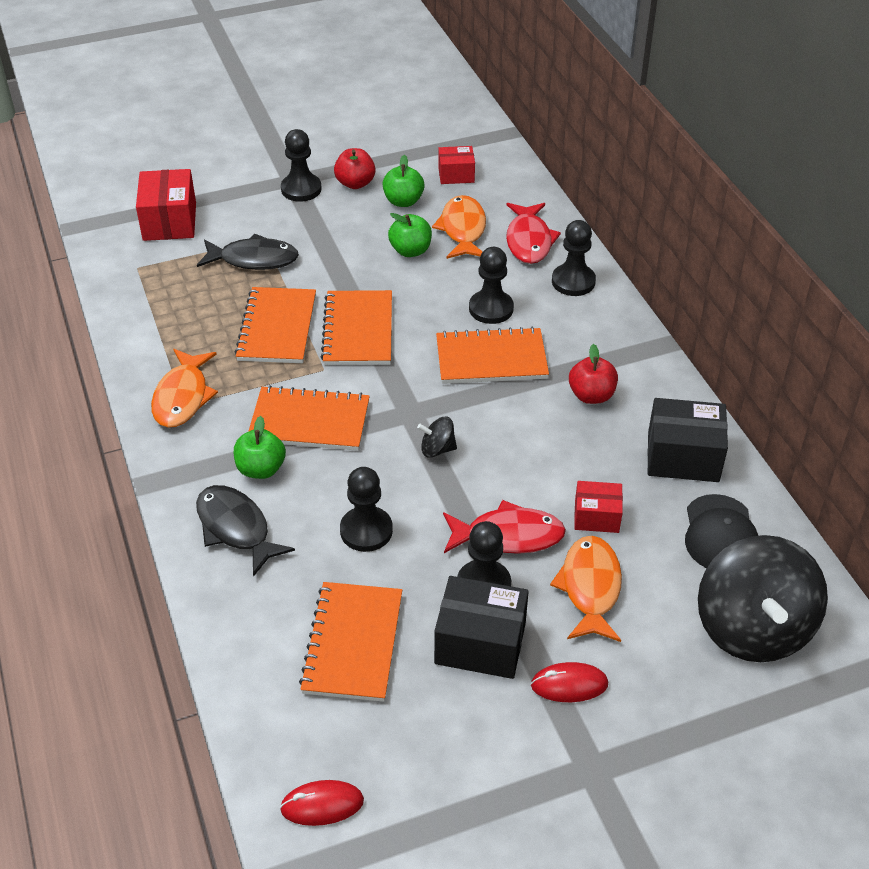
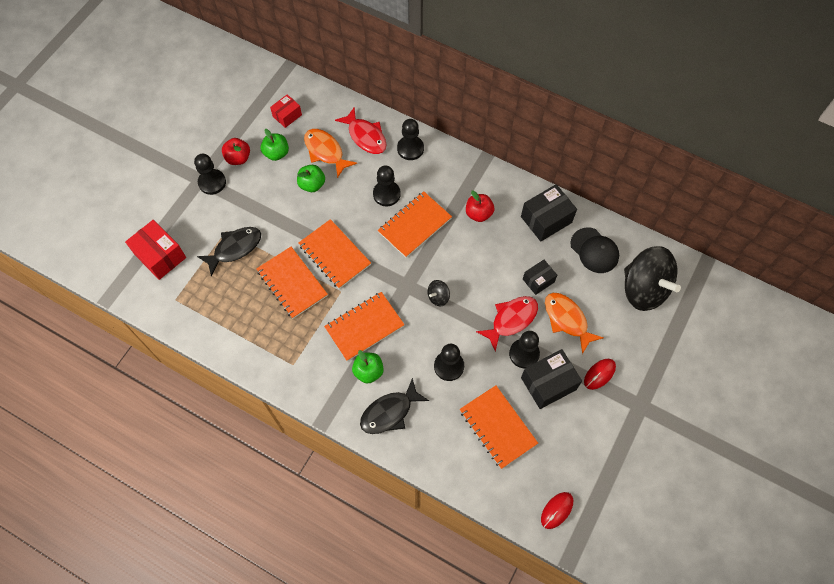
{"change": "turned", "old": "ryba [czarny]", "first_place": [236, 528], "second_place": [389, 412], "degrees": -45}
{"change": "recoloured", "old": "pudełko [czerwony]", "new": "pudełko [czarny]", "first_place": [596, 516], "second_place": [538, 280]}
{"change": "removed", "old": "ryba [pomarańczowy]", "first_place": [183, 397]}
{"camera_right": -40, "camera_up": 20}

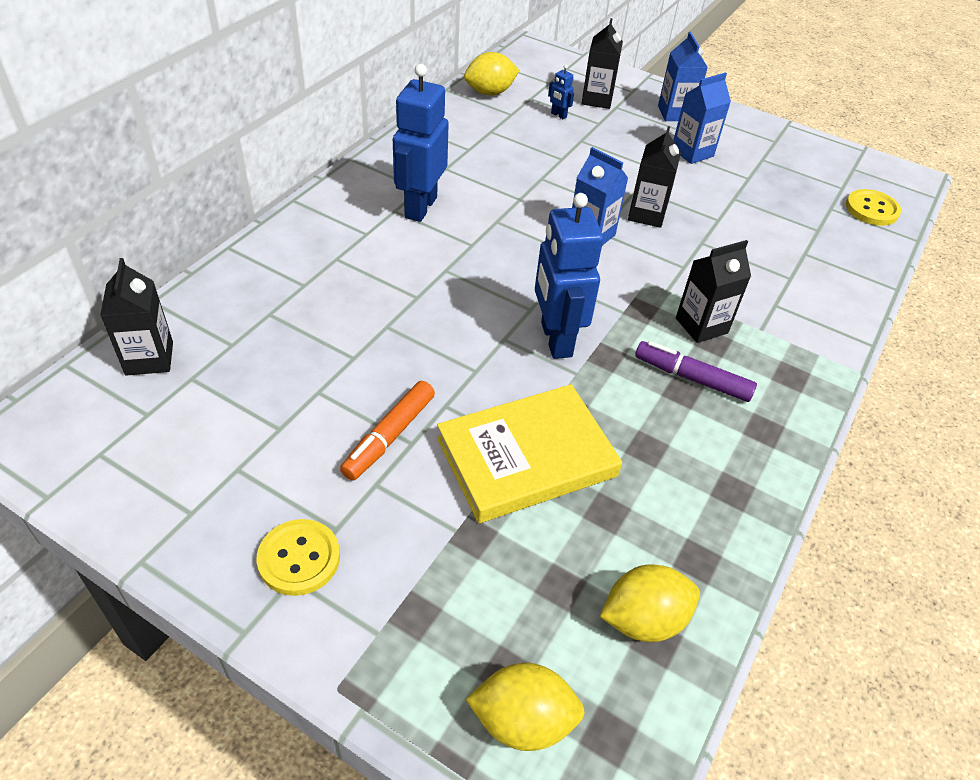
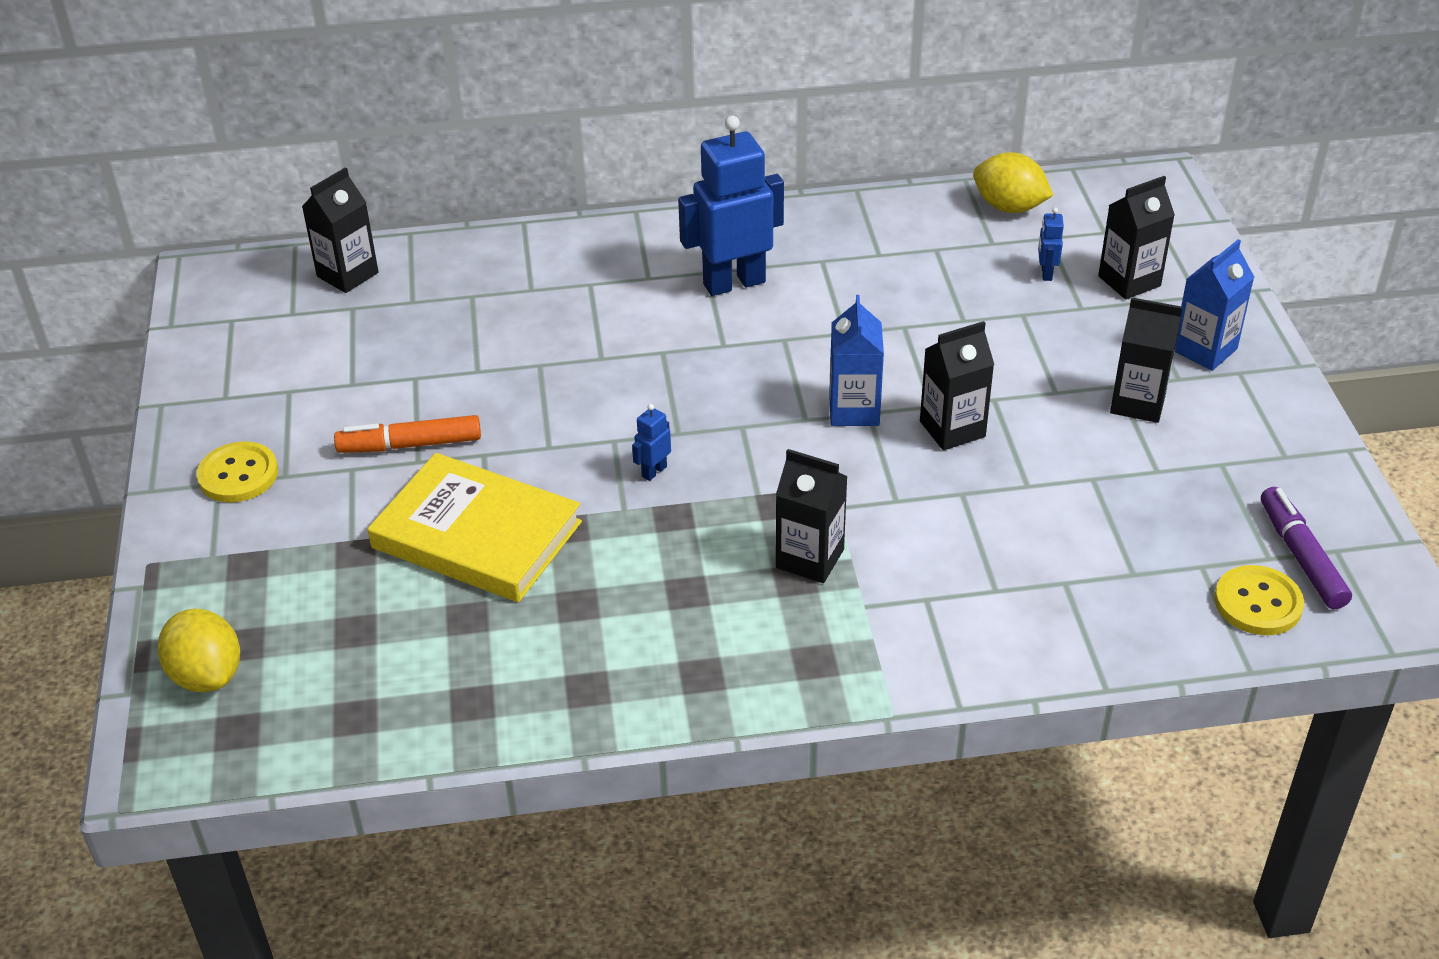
{"change": "resized", "old": "robot [niebieski]", "first_place": [555, 339], "second_place": [654, 471], "factor": 0.41}
{"change": "recoloured", "old": "karton mleka [niebieski]", "new": "karton mleka [czarny]", "first_place": [692, 152], "second_place": [1138, 403]}
{"change": "moved", "old": "flamaster [fioletowy]", "first_place": [692, 378], "second_place": [1301, 557]}
{"change": "removed", "old": "cytryna [żółty]", "first_place": [643, 619]}
{"camera_right": 55, "camera_up": -5}

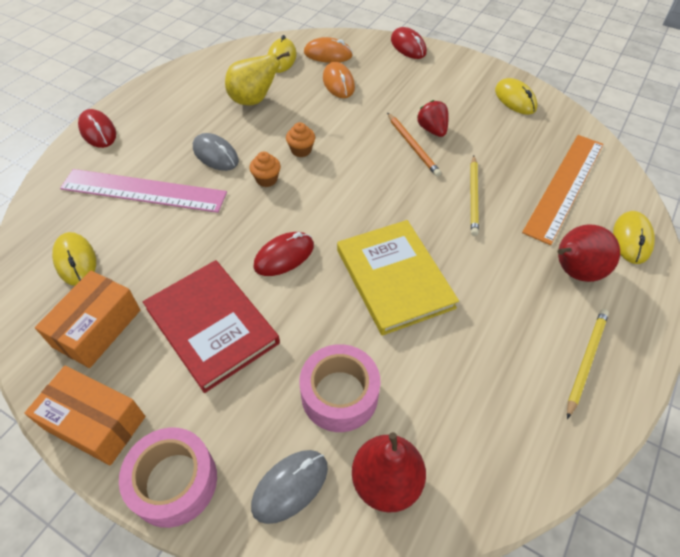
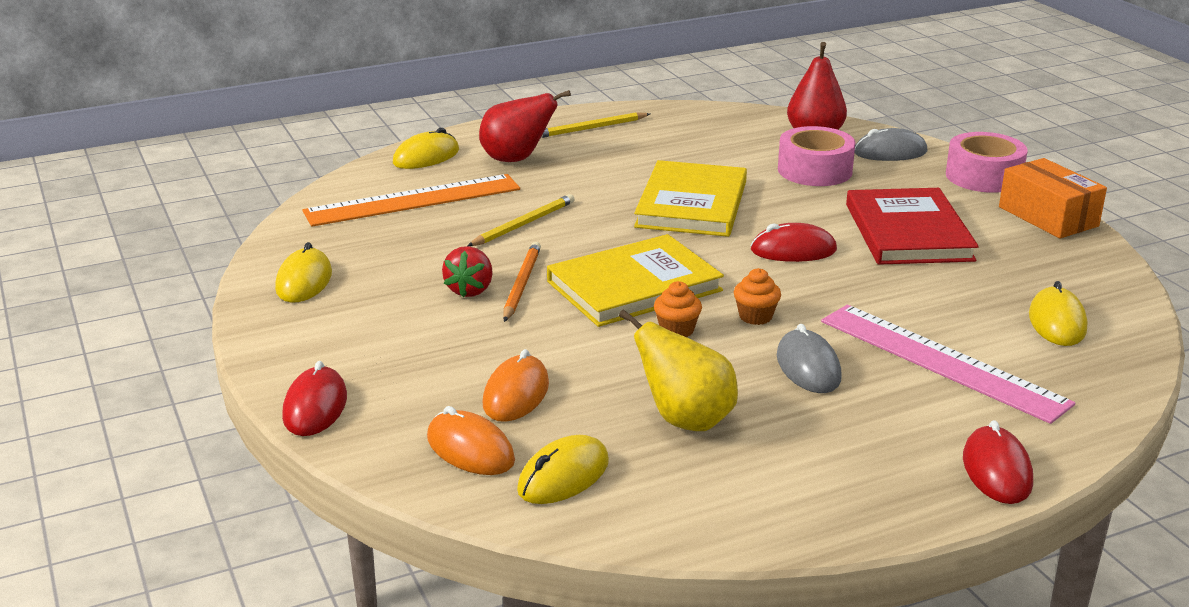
{"change": "added", "new": "książka [żółty]", "second_place": [634, 286]}
{"change": "removed", "old": "pudełko [pomarańczowy]", "first_place": [97, 328]}
{"camera_right": -145, "camera_up": -25}

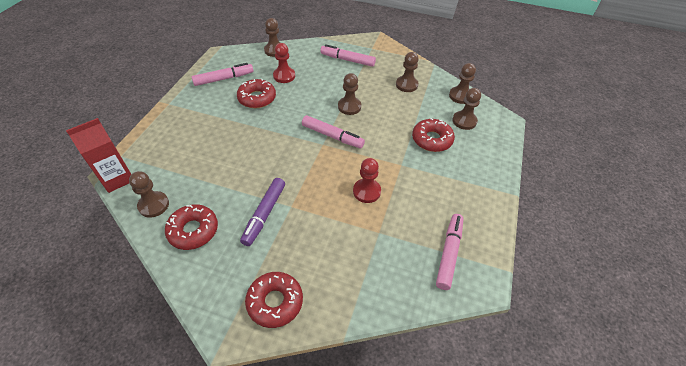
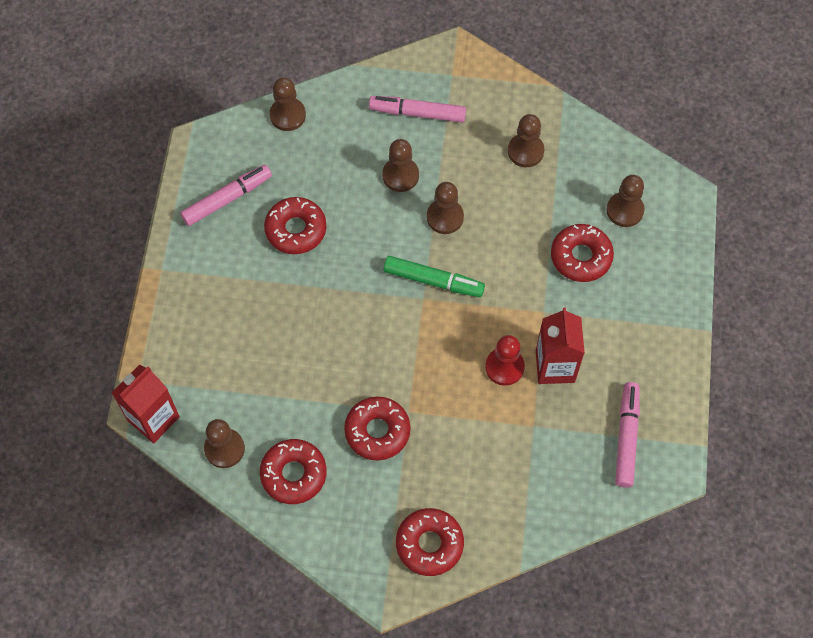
{"change": "replaced", "old": "flamaster [fioletowy]", "new": "donut [czerwony]", "first_place": [264, 214], "second_place": [377, 431]}
{"change": "moved", "old": "pionek [brązowy]", "first_place": [460, 96], "second_place": [400, 175]}
{"change": "recoloured", "old": "flamaster [różowy]", "new": "flamaster [zielony]", "first_place": [332, 136], "second_place": [433, 281]}
{"change": "added", "new": "karton mleka [czerwony]", "second_place": [555, 366]}
{"change": "removed", "old": "pionek [czerwony]", "first_place": [284, 76]}
{"camera_right": -10, "camera_up": 15}

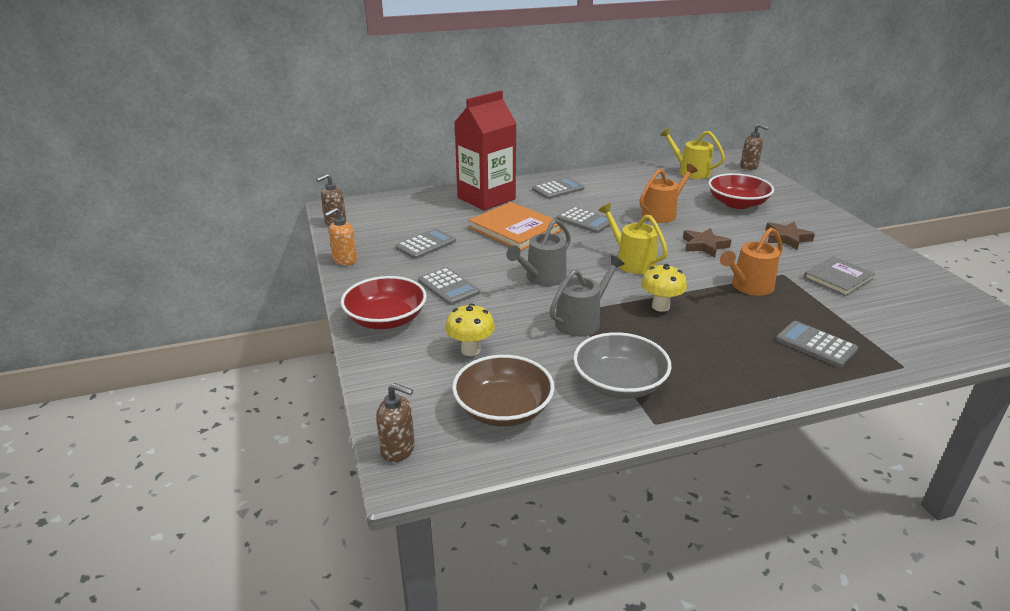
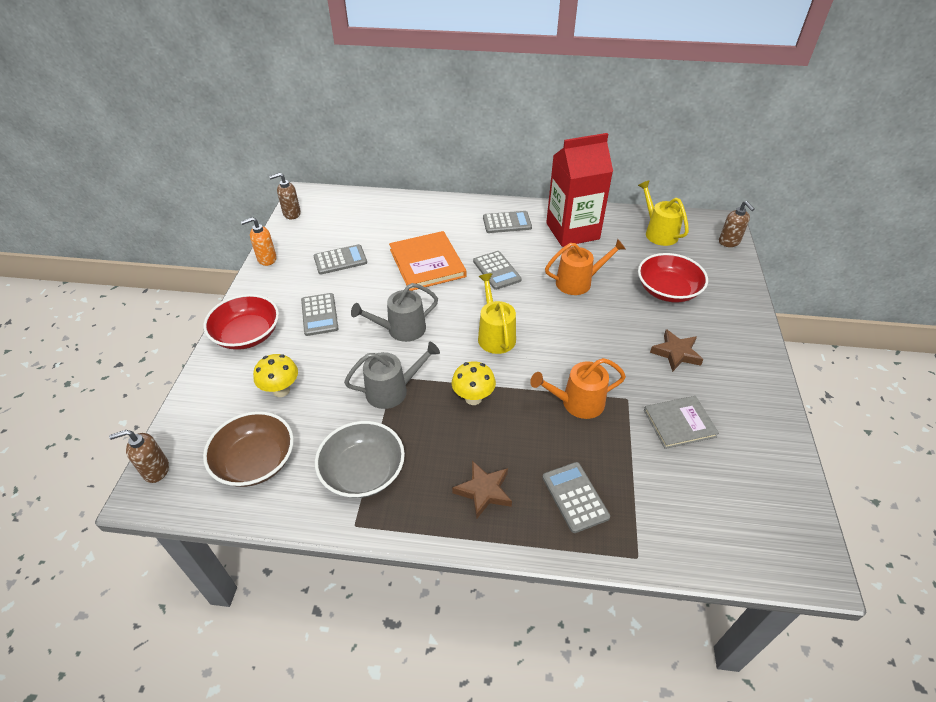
{"change": "turned", "old": "dozownik mydła [brązowy]", "first_place": [398, 450], "second_place": [156, 470], "degrees": 120}
{"change": "moved", "old": "gwiazda [brązowy]", "first_place": [704, 246], "second_place": [484, 491]}
{"change": "moved", "old": "karton mleka [czerwony]", "first_place": [486, 198], "second_place": [572, 231]}
{"camera_right": 25, "camera_up": 15}

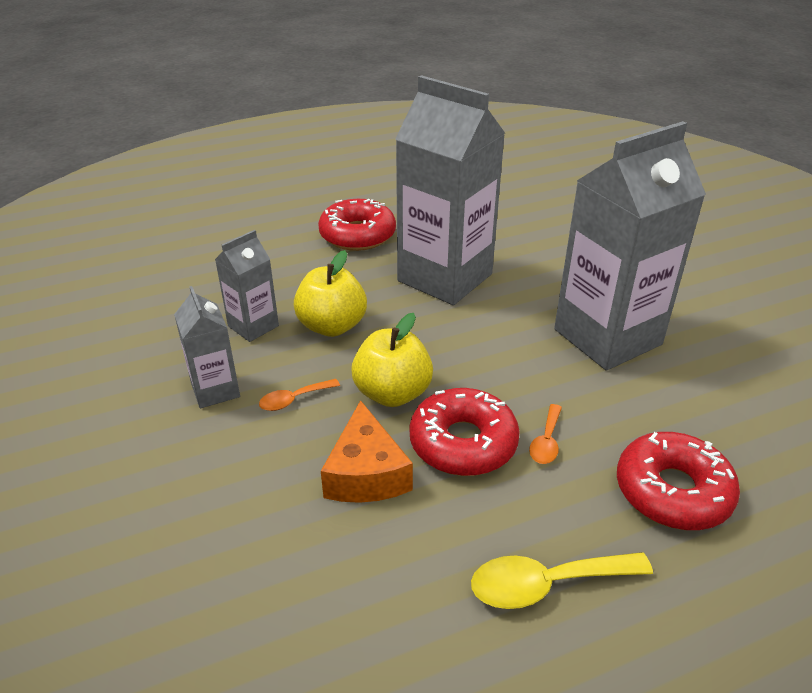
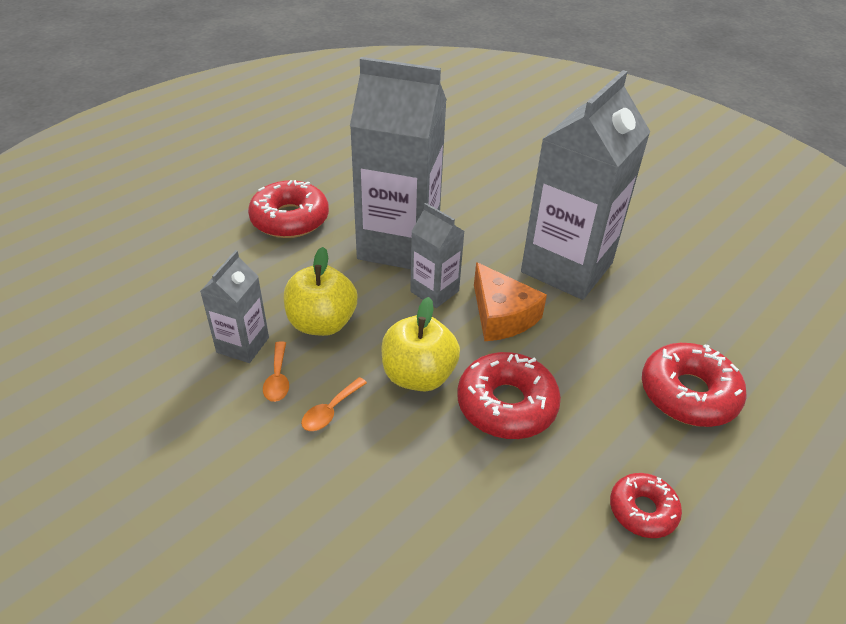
{"change": "moved", "old": "łyżka [pomarańczowy]", "first_place": [546, 442], "second_place": [278, 379]}
{"change": "moved", "old": "karton mleka [szary]", "first_place": [215, 390], "second_place": [434, 291]}
{"change": "moved", "old": "ser [pomarańczowy]", "first_place": [366, 473], "second_place": [501, 315]}
{"change": "replaced", "old": "łyżka [żółty]", "new": "donut [czerwony]", "first_place": [546, 584], "second_place": [642, 510]}
{"camera_right": -25, "camera_up": 5}

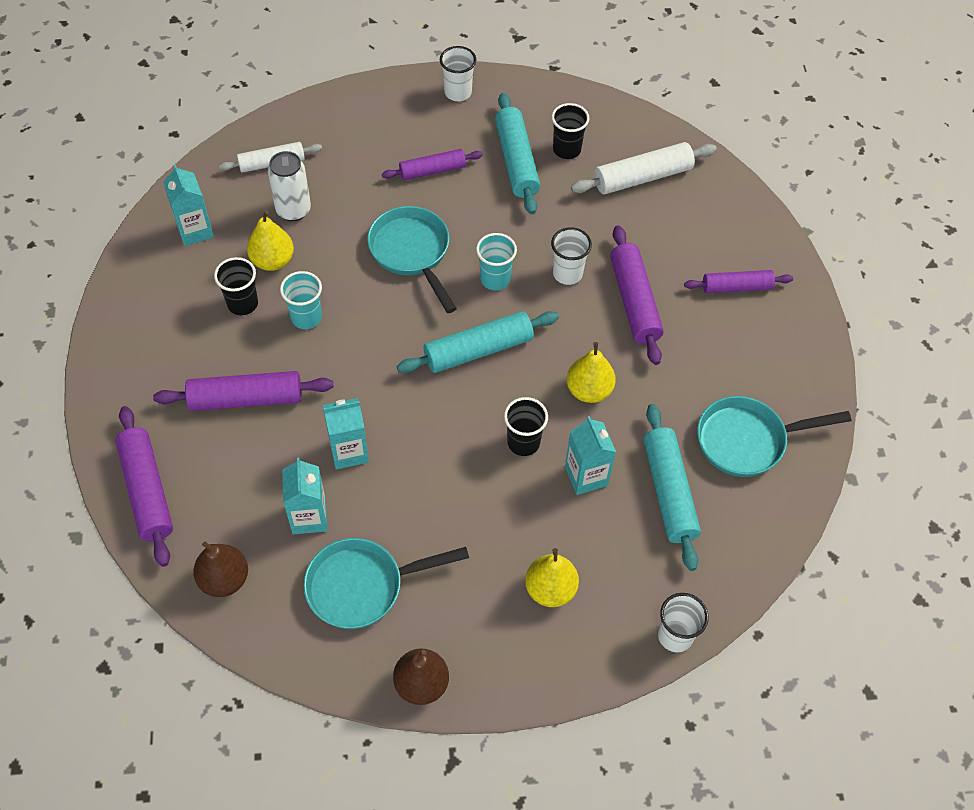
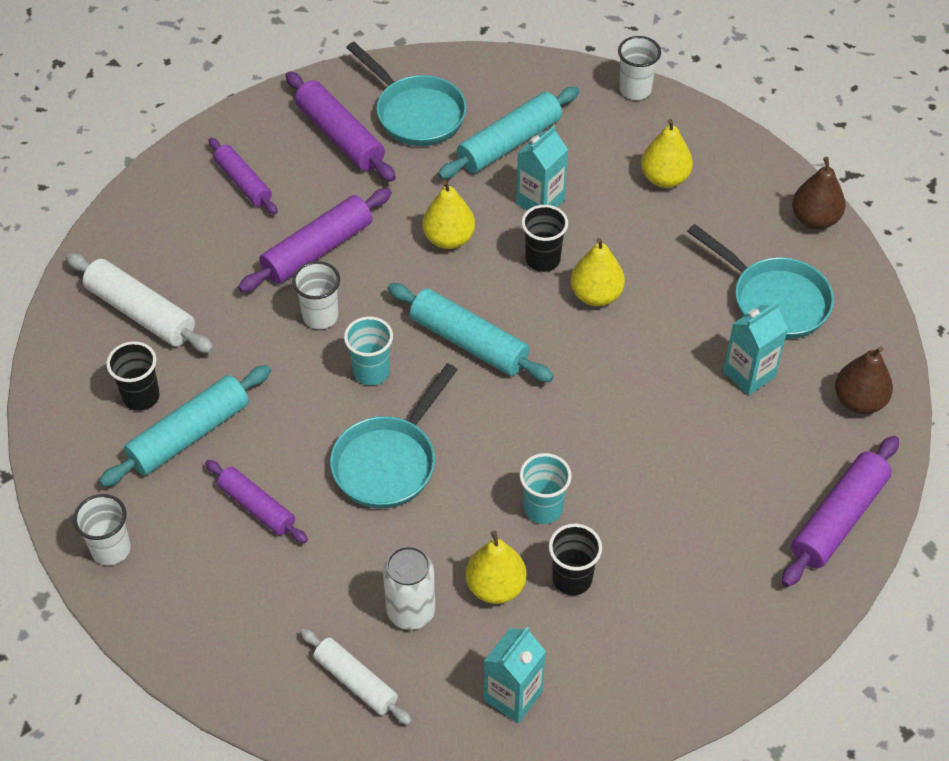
{"change": "moved", "old": "wałek do ciasta [fioletowy]", "first_place": [246, 399], "second_place": [340, 136]}
{"change": "added", "new": "gruszka [żółty]", "second_place": [596, 295]}
{"change": "removed", "old": "karton mleka [turkusowy]", "first_place": [349, 451]}
{"camera_right": -120, "camera_up": -5}

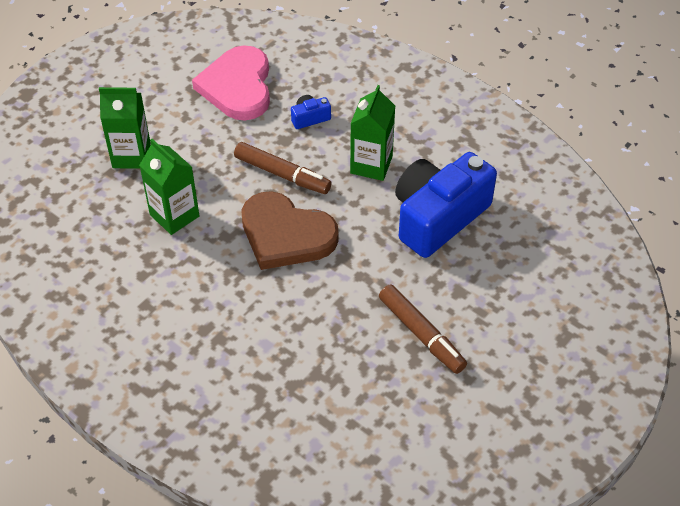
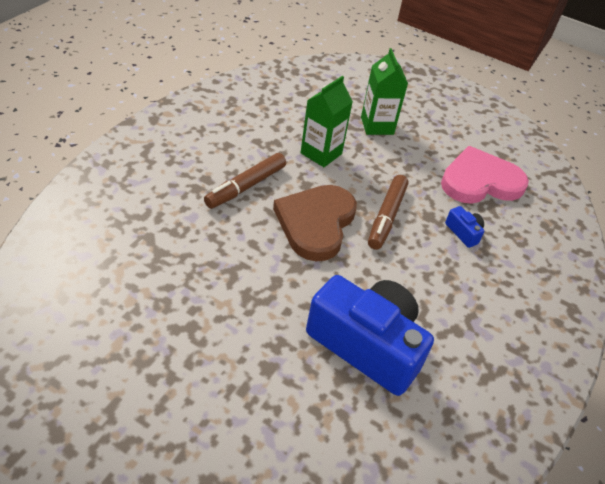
{"change": "moved", "old": "flamaster [brązowy]", "first_place": [421, 334], "second_place": [246, 186]}
{"change": "removed", "old": "karton mleka [zielony]", "first_place": [371, 165]}
{"camera_right": 75, "camera_up": -5}

